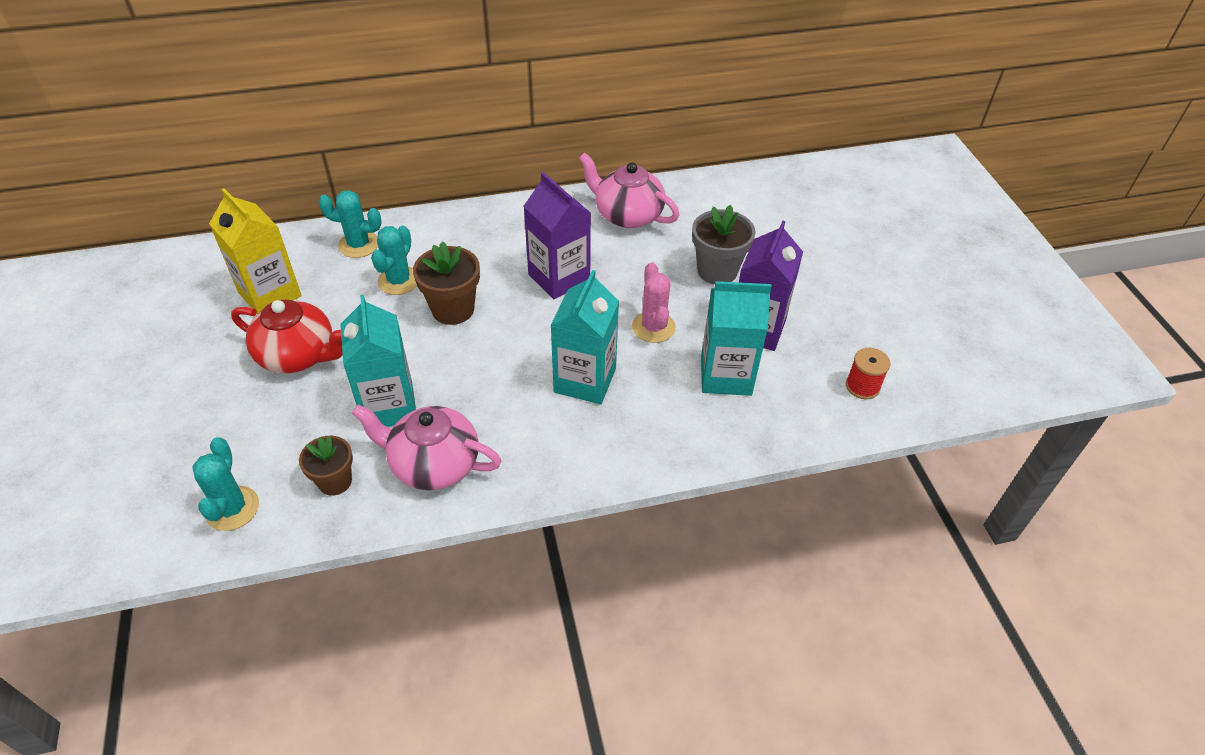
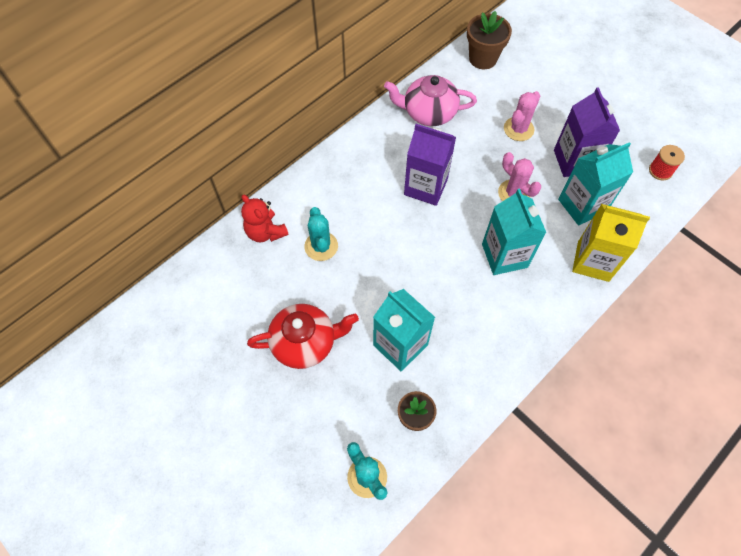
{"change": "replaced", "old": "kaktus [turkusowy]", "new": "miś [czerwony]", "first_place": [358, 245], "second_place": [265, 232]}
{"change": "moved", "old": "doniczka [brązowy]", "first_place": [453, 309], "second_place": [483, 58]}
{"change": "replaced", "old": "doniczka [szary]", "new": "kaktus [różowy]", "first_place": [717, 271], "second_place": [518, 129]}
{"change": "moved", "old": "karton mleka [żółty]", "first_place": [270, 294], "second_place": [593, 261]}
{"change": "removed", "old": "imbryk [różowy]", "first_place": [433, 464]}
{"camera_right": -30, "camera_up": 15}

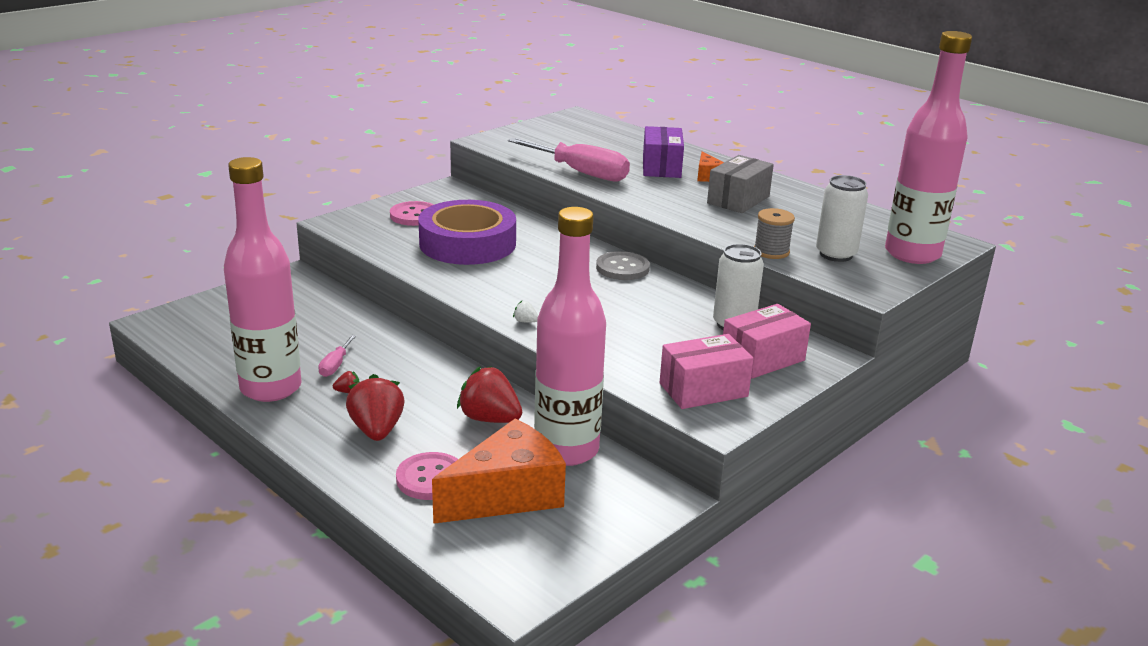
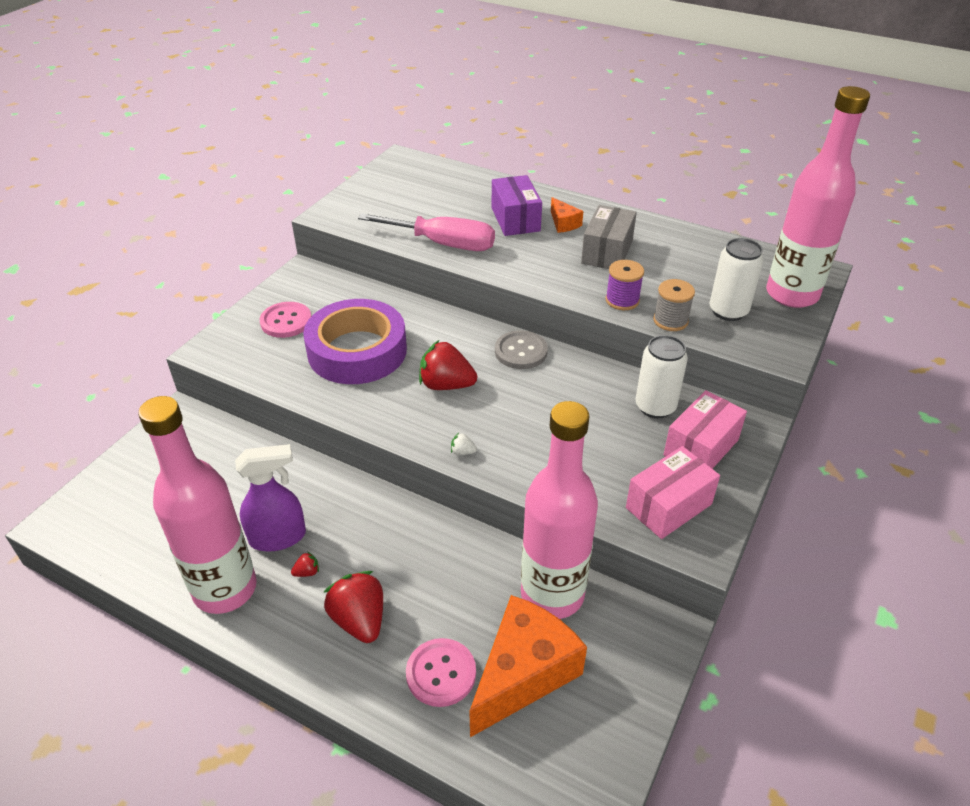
{"change": "replaced", "old": "śrubokręt [różowy]", "new": "spryskiwacz [fioletowy]", "first_place": [335, 365], "second_place": [278, 537]}
{"change": "moved", "old": "truskawka [czerwony]", "first_place": [490, 419], "second_place": [446, 385]}
{"change": "added", "new": "szpulka [fioletowy]", "second_place": [622, 300]}
{"camera_right": -15, "camera_up": 15}

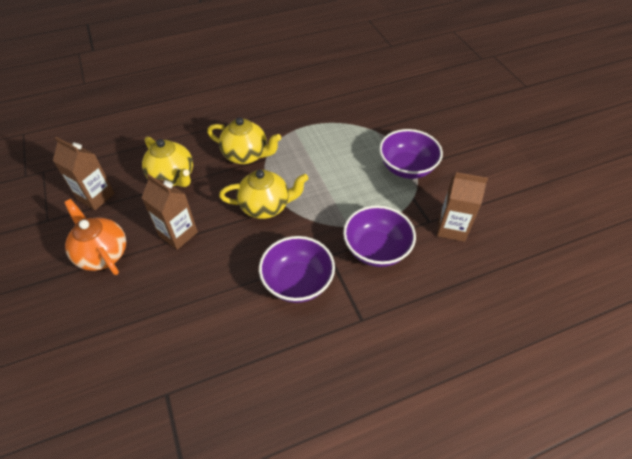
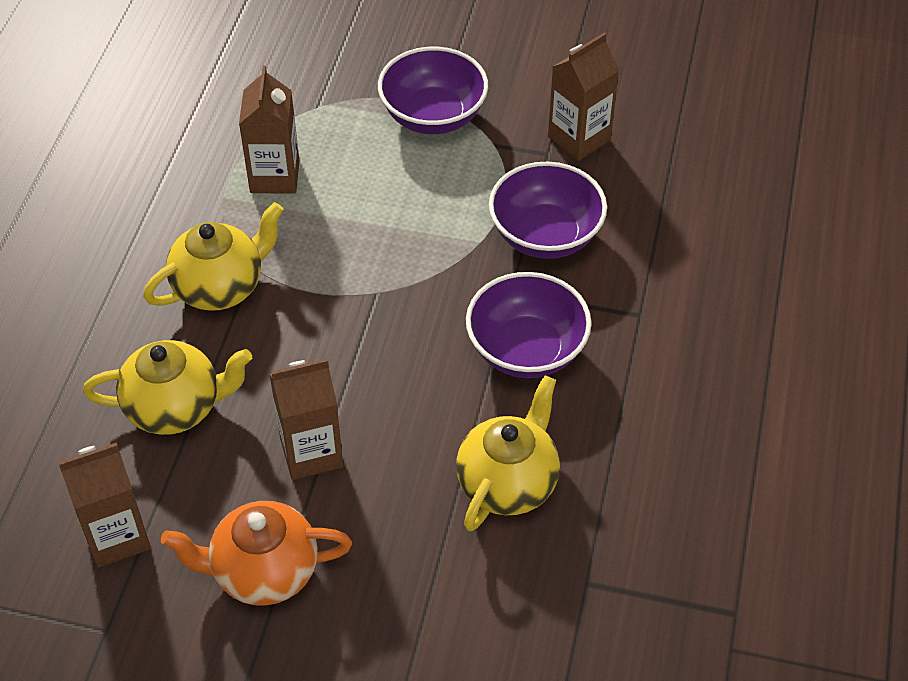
{"change": "added", "new": "karton mleka [brązowy]", "second_place": [274, 176]}
{"change": "moved", "old": "imbryk [żółty]", "first_place": [266, 206], "second_place": [508, 483]}
{"camera_right": -55, "camera_up": 0}

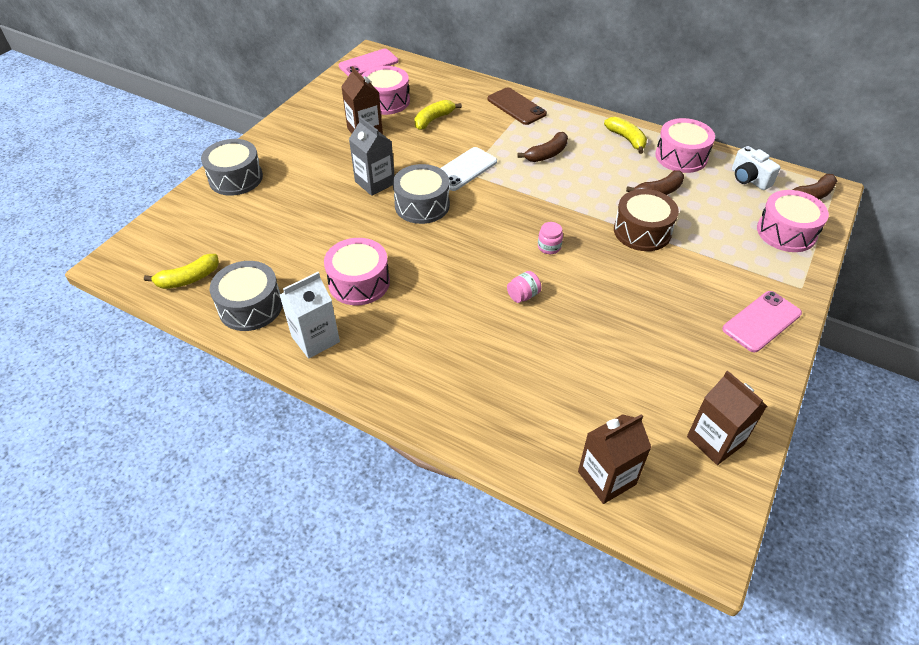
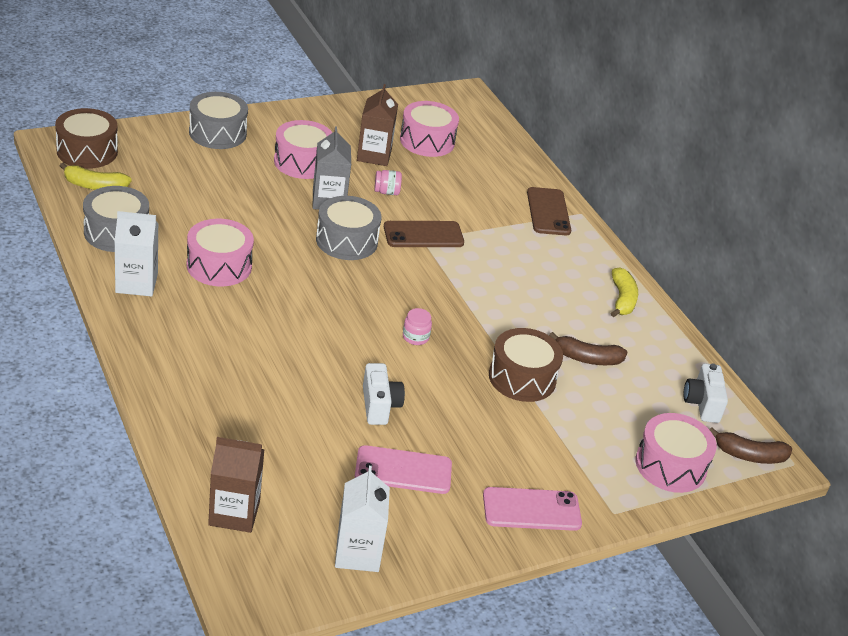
{"change": "added", "new": "bęben [brązowy]", "second_place": [87, 151]}
{"change": "moved", "old": "bęben [różowy]", "first_place": [681, 156], "second_place": [302, 162]}
{"change": "recoloured", "old": "karton mleka [brązowy]", "new": "karton mleka [biały]", "first_place": [715, 441], "second_place": [358, 553]}
{"change": "moved", "old": "telefon [różowy]", "first_place": [368, 64], "second_place": [403, 470]}
{"change": "added", "new": "aparat fotograficzny [biały]", "second_place": [379, 406]}
{"change": "moved", "old": "słoik [różowy]", "first_place": [523, 295], "second_place": [386, 192]}
{"change": "recoloured", "old": "telefon [biały]", "new": "telefon [brązowy]", "first_place": [464, 169], "second_place": [423, 235]}
{"change": "removed", "old": "banan [żółty]", "first_place": [433, 119]}
{"change": "removed", "old": "banan [brązowy]", "first_place": [547, 154]}
{"camera_right": 30, "camera_up": -10}

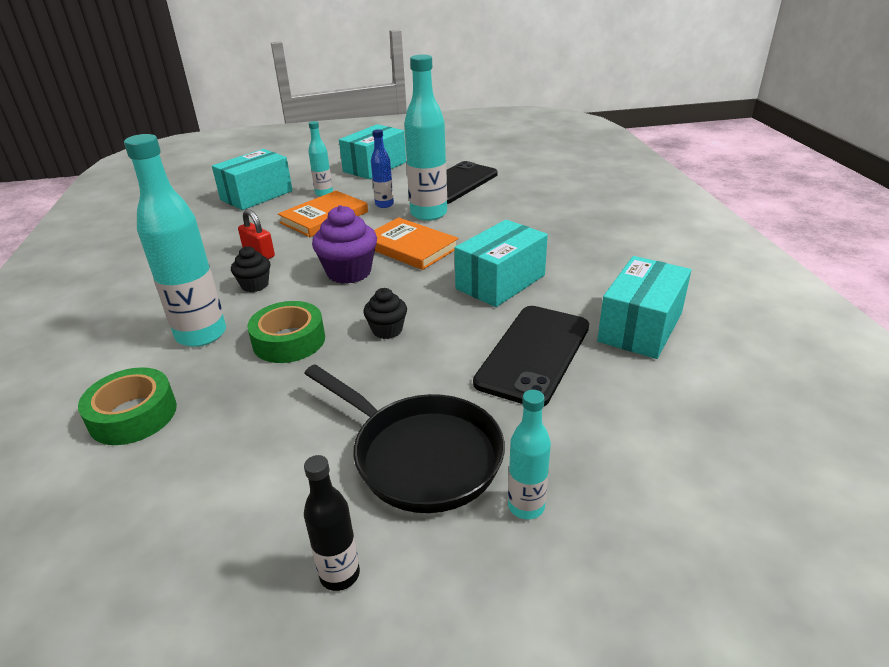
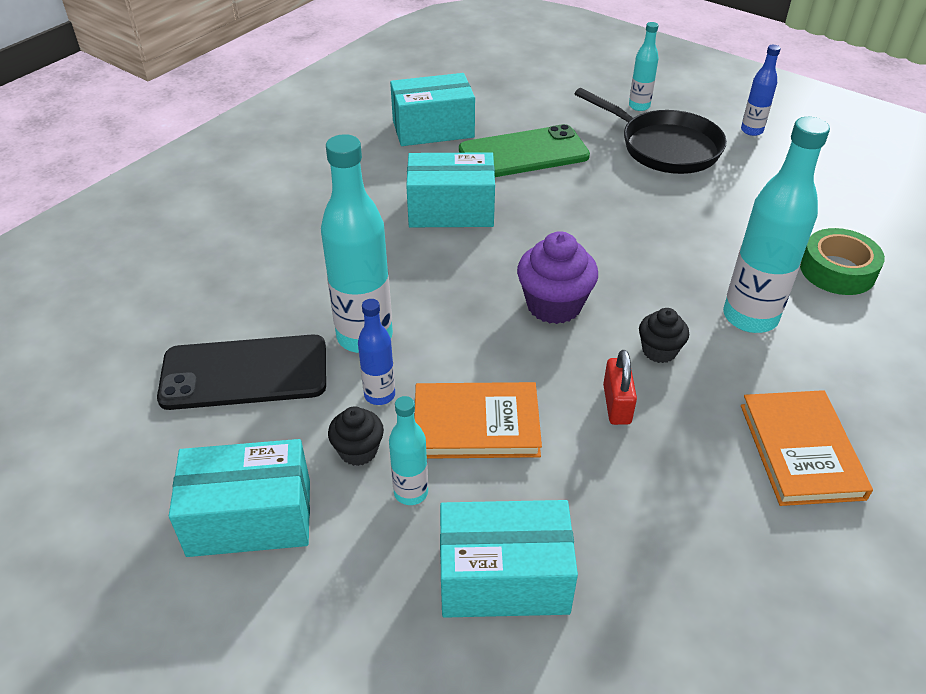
{"change": "moved", "old": "muffinka [czarny]", "first_place": [387, 330], "second_place": [358, 450]}
{"change": "recoloured", "old": "telefon [czarny]", "new": "telefon [zielony]", "first_place": [533, 354], "second_place": [523, 153]}
{"change": "turned", "old": "patelnia [czarny]", "first_place": [420, 455], "second_place": [664, 147], "degrees": 135}
{"change": "recoloured", "old": "butelka [czarny]", "new": "butelka [niebieski]", "first_place": [339, 574], "second_place": [751, 131]}
{"change": "moved", "old": "książka [pomarańczowy]", "first_place": [410, 247], "second_place": [801, 451]}
{"change": "removed", "old": "taśma klejąca [zielony]", "first_place": [289, 341]}
{"camera_right": -135, "camera_up": 10}

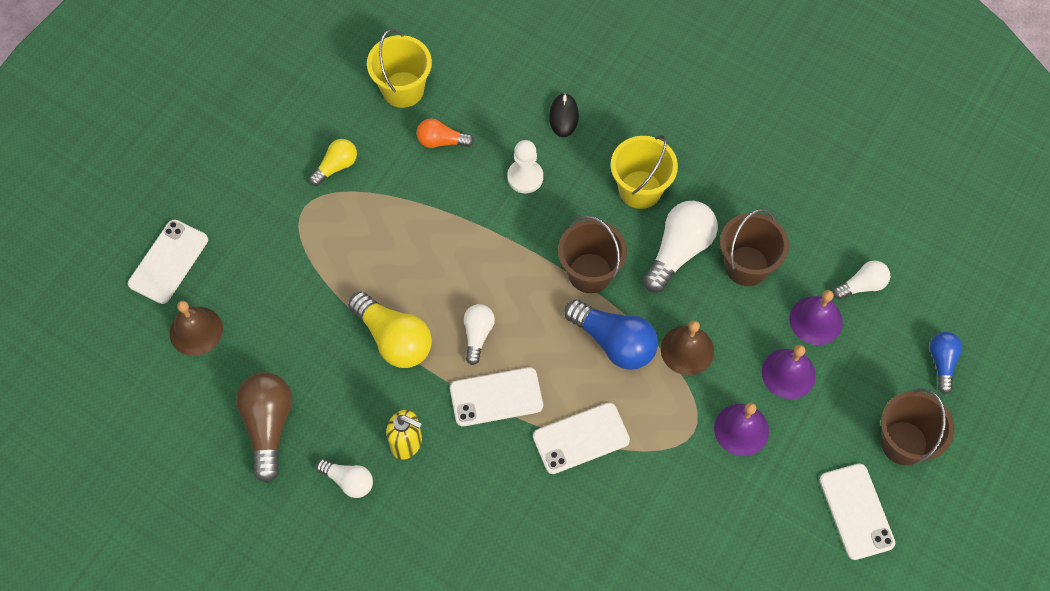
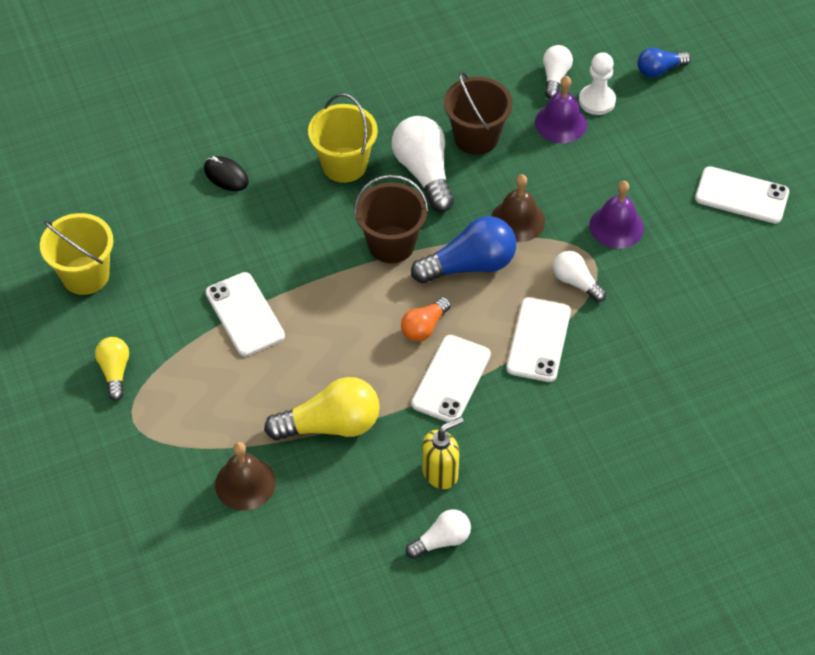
{"change": "moved", "old": "telefon [biały]", "first_place": [168, 261], "second_place": [244, 314]}
{"change": "moved", "old": "dzwonek [brązowy]", "first_place": [196, 331], "second_place": [245, 483]}
{"change": "moved", "old": "żarówka [pomarańczowy]", "first_place": [441, 141], "second_place": [424, 327]}
{"change": "moved", "old": "żarówka [biały]", "first_place": [477, 335], "second_place": [576, 282]}
{"change": "moved", "old": "pionek [biały]", "first_place": [525, 177], "second_place": [597, 101]}
{"change": "turned", "old": "żarówka [niebieski]", "first_place": [942, 363], "second_place": [659, 70], "degrees": -60}
{"change": "removed", "old": "żarówka [brązowy]", "first_place": [268, 426]}
{"change": "removed", "old": "dzwonek [fioletowy]", "first_place": [788, 373]}
{"change": "removed", "old": "wiadro [brązowy]", "first_place": [904, 443]}
{"camera_right": -55, "camera_up": -10}

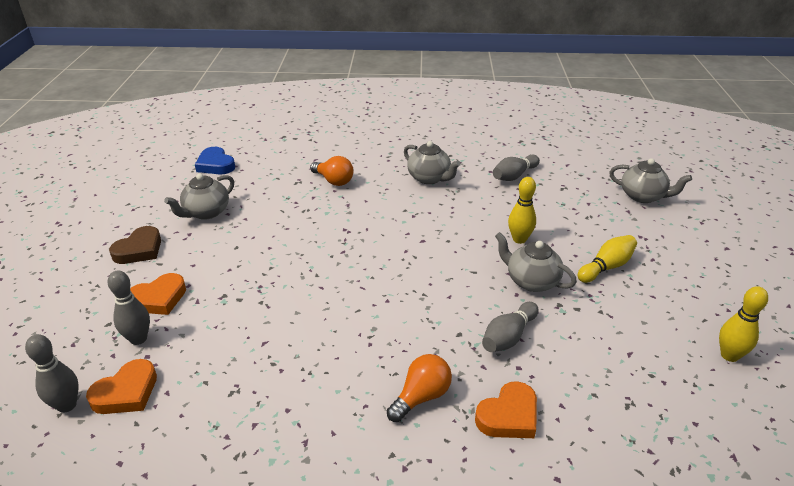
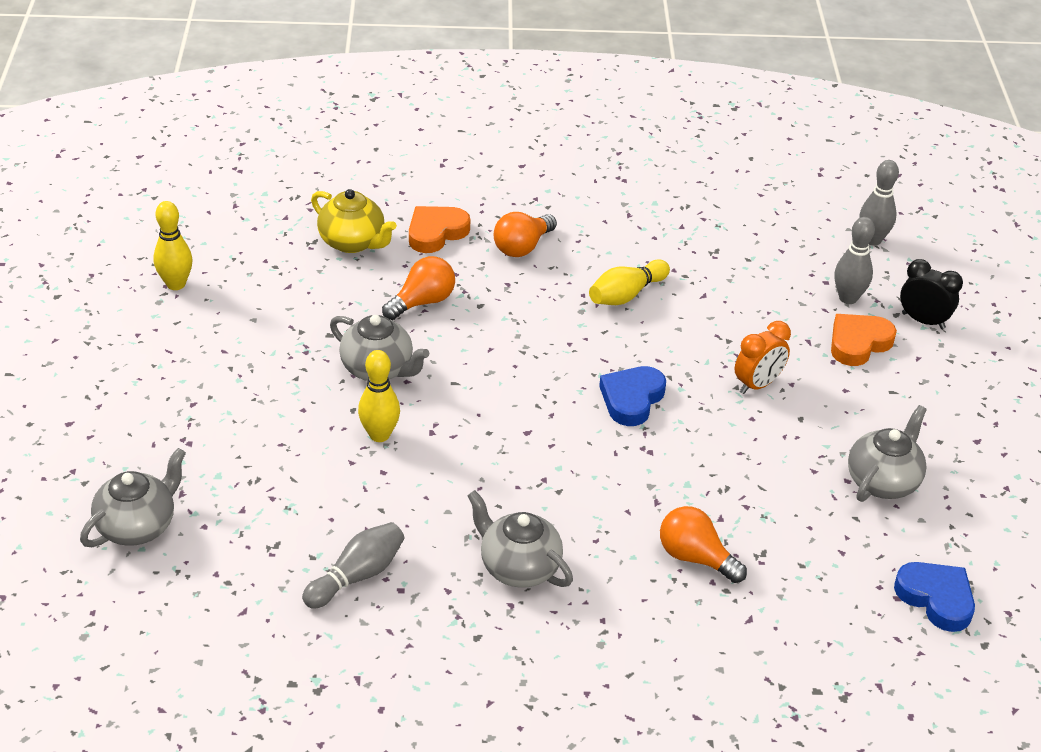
{"change": "turned", "old": "imbryk [szary]", "first_place": [643, 196], "second_place": [138, 526], "degrees": 105}
{"change": "added", "new": "imbryk [żółty]", "second_place": [353, 242]}
{"change": "replaced", "old": "kręgiel [szary]", "new": "żarówka [pomarańczowy]", "first_place": [508, 337], "second_place": [422, 302]}
{"change": "moved", "old": "kręgiel [żółty]", "first_place": [606, 267], "second_place": [626, 295]}
{"change": "added", "new": "serce [niebieski]", "second_place": [632, 399]}
{"change": "added", "new": "budzik [pomarańczowy]", "second_place": [757, 384]}
{"change": "added", "new": "budzik [czarny]", "second_place": [923, 321]}
{"change": "removed", "old": "serce [pomarańczowy]", "first_place": [126, 392]}
{"change": "removed", "old": "serce [brązowy]", "first_place": [139, 250]}
{"camera_right": 175, "camera_up": 5}

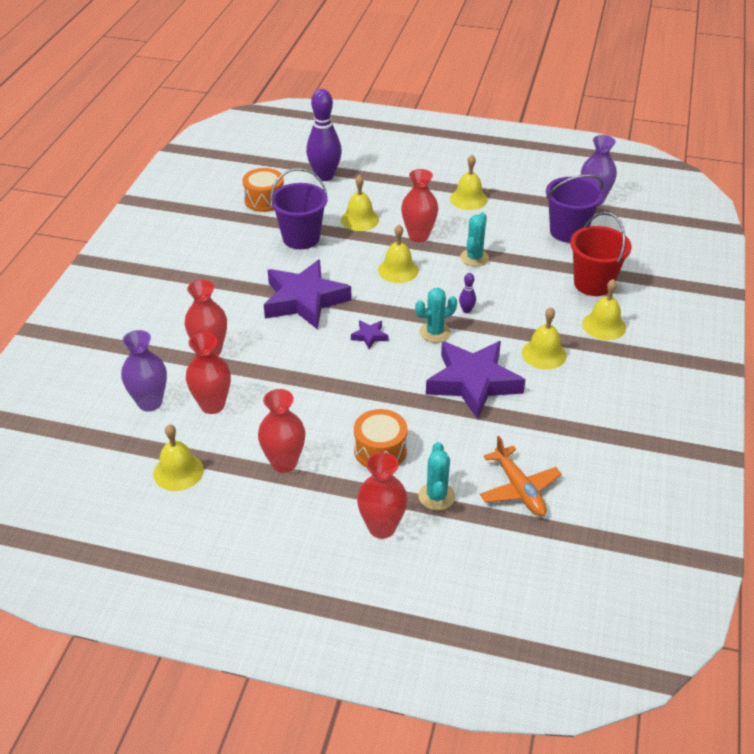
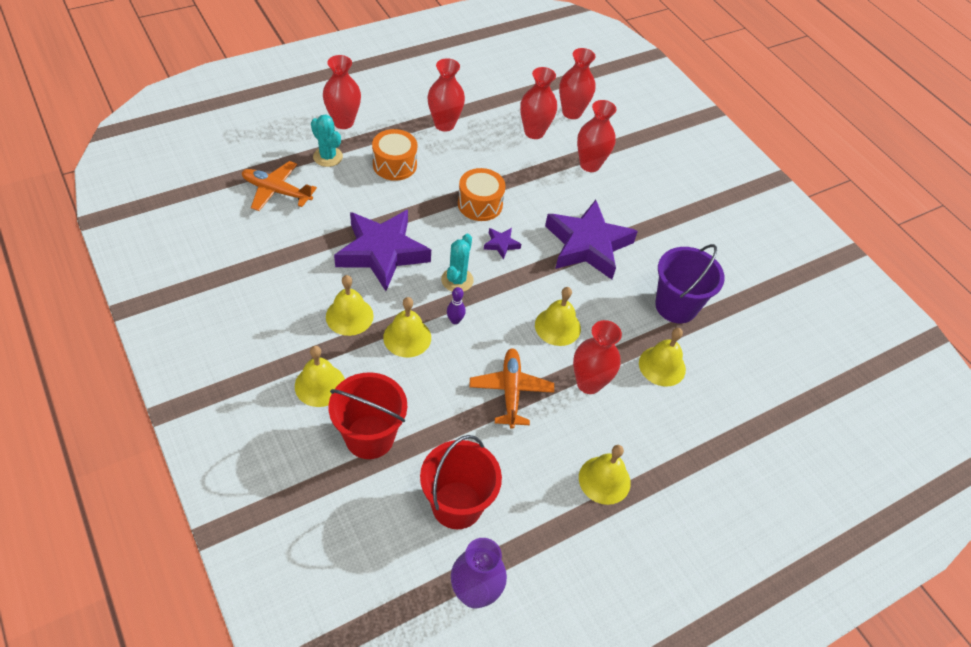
{"change": "moved", "old": "dzwonek [żółty]", "first_place": [178, 471], "second_place": [407, 337]}
{"change": "recoloured", "old": "wiadro [fioletowy]", "new": "wiadro [czerwony]", "first_place": [568, 231], "second_place": [457, 505]}
{"change": "moved", "old": "bęben [pomarańczowy]", "first_place": [264, 200], "second_place": [480, 204]}
{"change": "replaced", "old": "kaktus [turkusowy]", "new": "samolot [pomarańczowy]", "first_place": [474, 258], "second_place": [511, 391]}
{"change": "recoloured", "old": "wazon [fioletowy]", "new": "wazon [czerwony]", "first_place": [150, 402], "second_place": [571, 112]}
{"change": "removed", "old": "kręgiel [fioletowy]", "first_place": [325, 176]}
{"camera_right": 130, "camera_up": 10}

